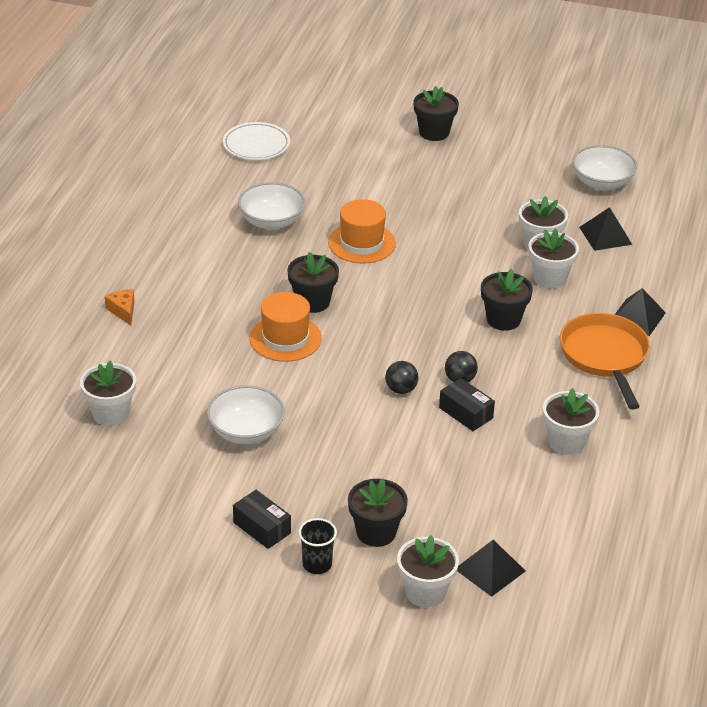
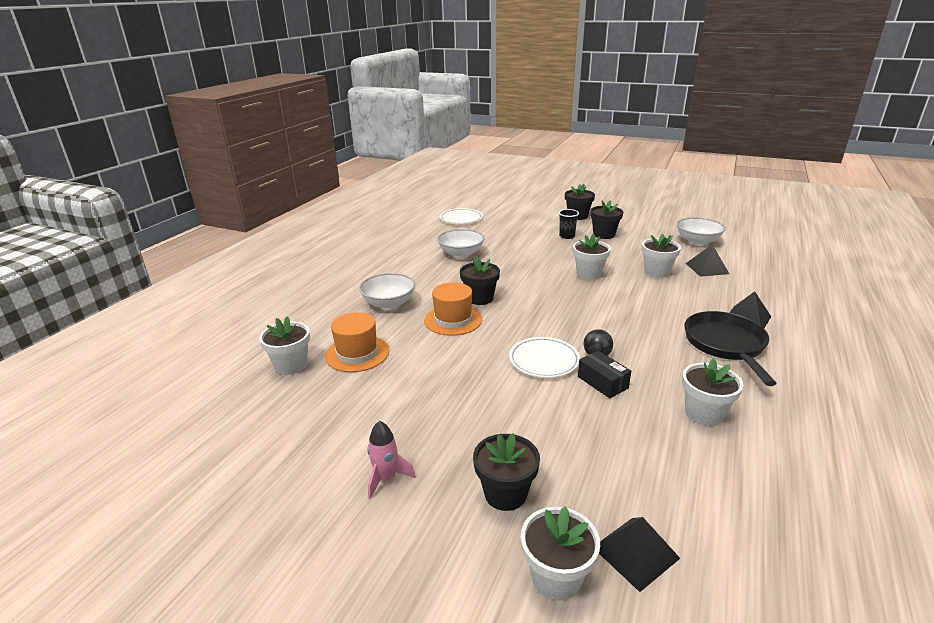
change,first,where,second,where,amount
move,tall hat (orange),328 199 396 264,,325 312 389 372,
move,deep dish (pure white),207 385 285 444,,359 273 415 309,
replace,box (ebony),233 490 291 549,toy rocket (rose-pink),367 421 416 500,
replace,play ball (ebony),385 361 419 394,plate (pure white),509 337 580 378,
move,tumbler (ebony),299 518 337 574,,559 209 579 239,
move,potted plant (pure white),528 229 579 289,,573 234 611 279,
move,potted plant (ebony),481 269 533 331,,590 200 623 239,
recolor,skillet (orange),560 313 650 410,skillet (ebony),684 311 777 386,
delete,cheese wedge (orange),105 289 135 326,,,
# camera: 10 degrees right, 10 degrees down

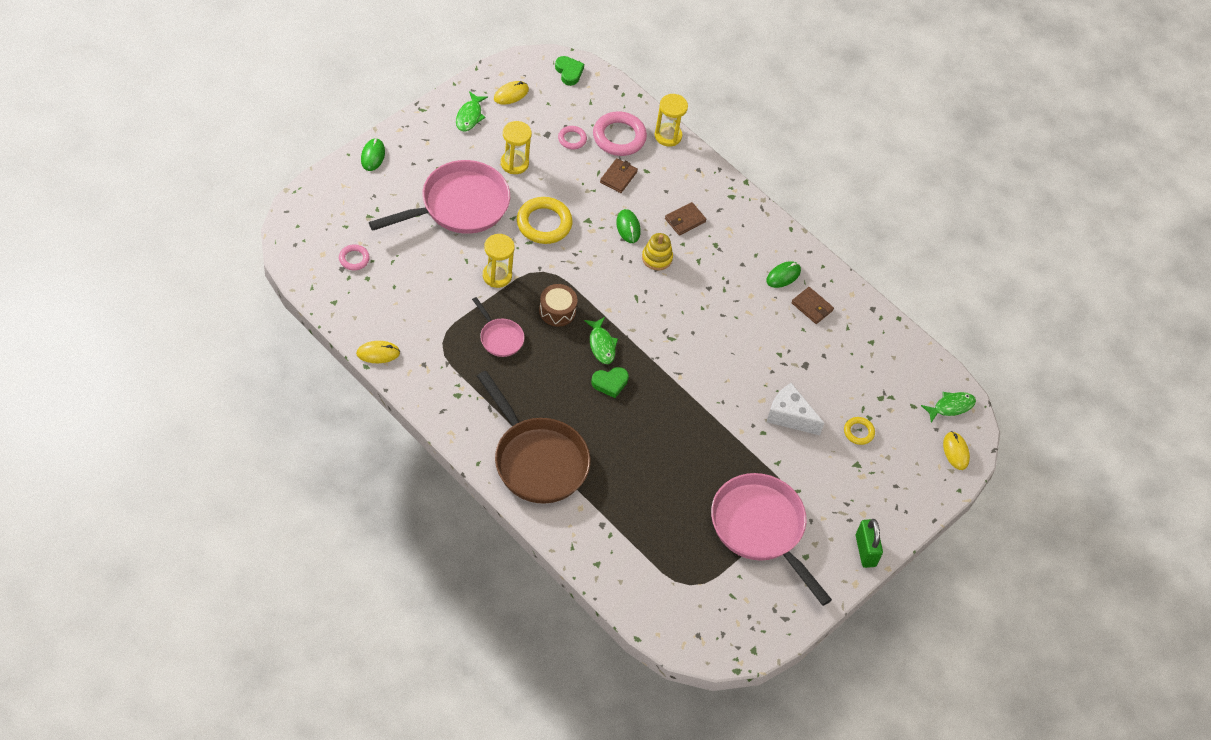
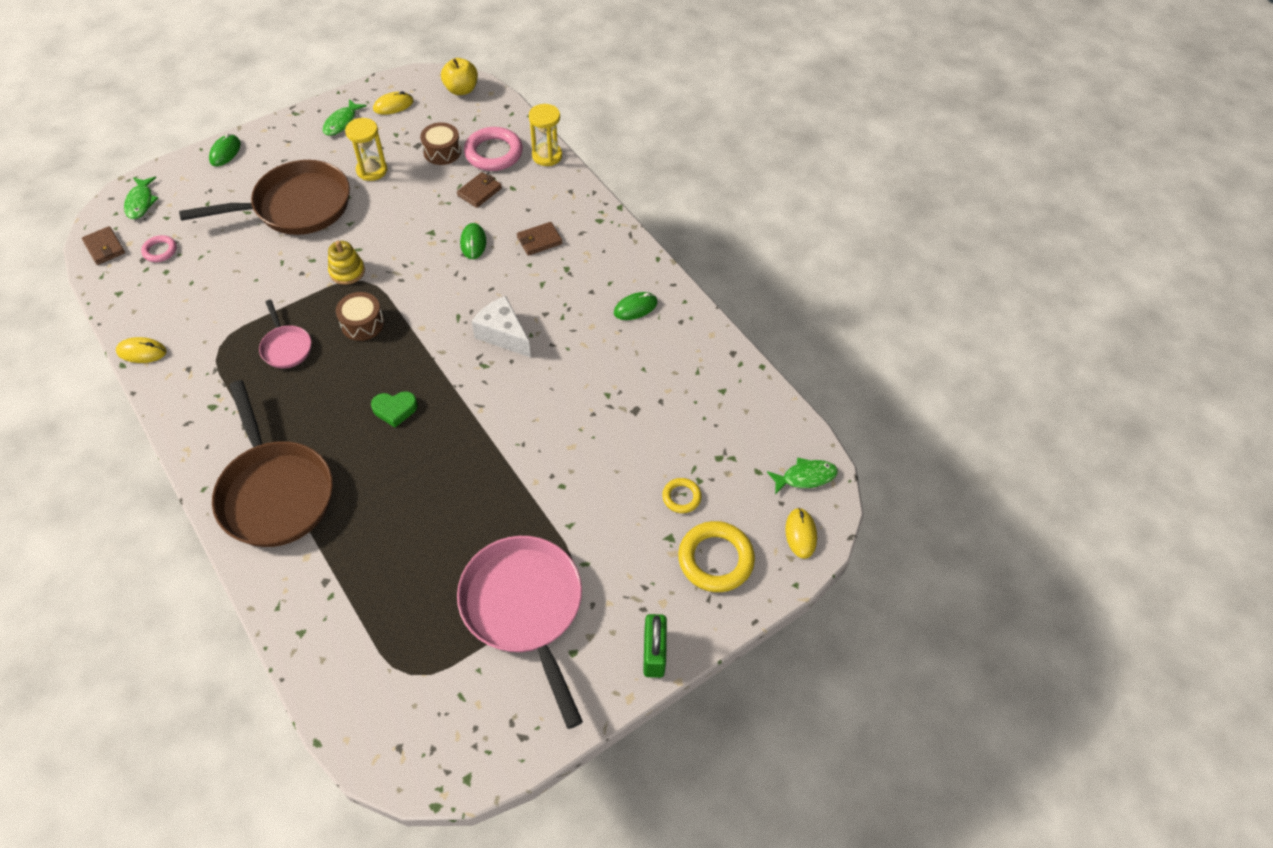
change,first,where,second,where,amount
move,wallet (brown),791 287 834 324,,82 226 125 265,
move,toy fish (green),584 317 618 364,,124 177 158 219,
recolor,skillet (rose-pink),369 160 510 234,skillet (brown),179 160 350 235,
move,ring stacker (yellow),642 233 673 270,,328 241 365 285,
replace,hoop (rose-pink),558 126 587 149,snare drum (brown),420 122 461 165,
replace,heart (green),555 56 584 86,apple fruit (yellow),441 58 478 95,
move,cheese wedge (pure white),767 383 824 435,,472 296 531 358,
move,hoop (yellow),517 197 573 244,,678 521 755 592,
delete,sandglass (yellow),483 234 515 288,,,
# camera: 15 degrees right, 0 degrees up

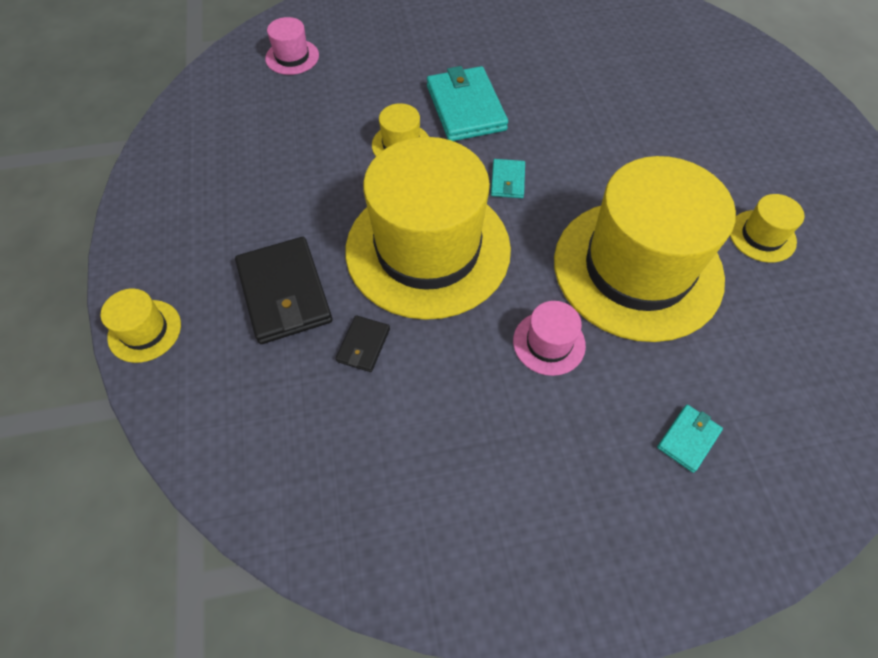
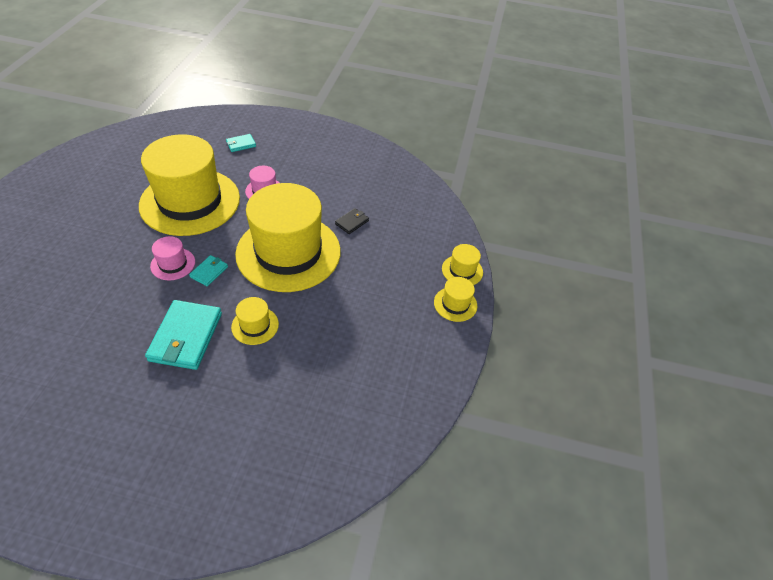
change,first,where,second,where,amount
move,tall hat (rose-pink),265 17 319 75,,150 236 195 280,
move,tall hat (yellow),730 194 804 263,,434 277 477 322,
delete,wallet (ebony),235 237 333 344,,,
# camera: 160 degrees left, 10 degrees down

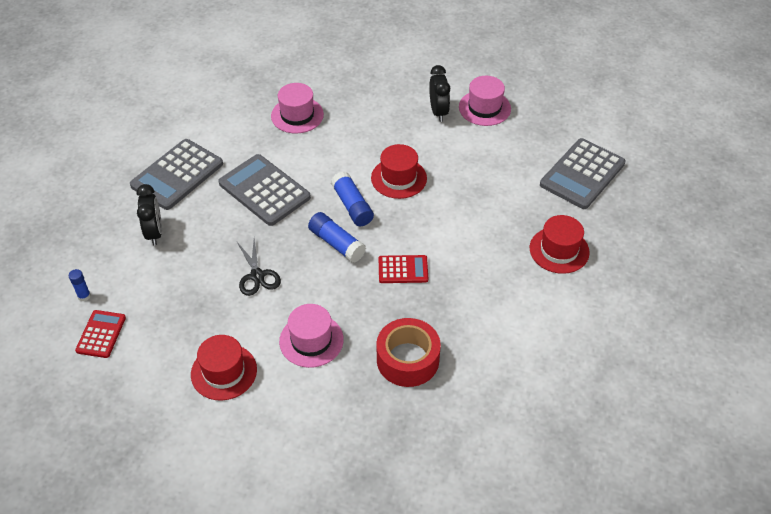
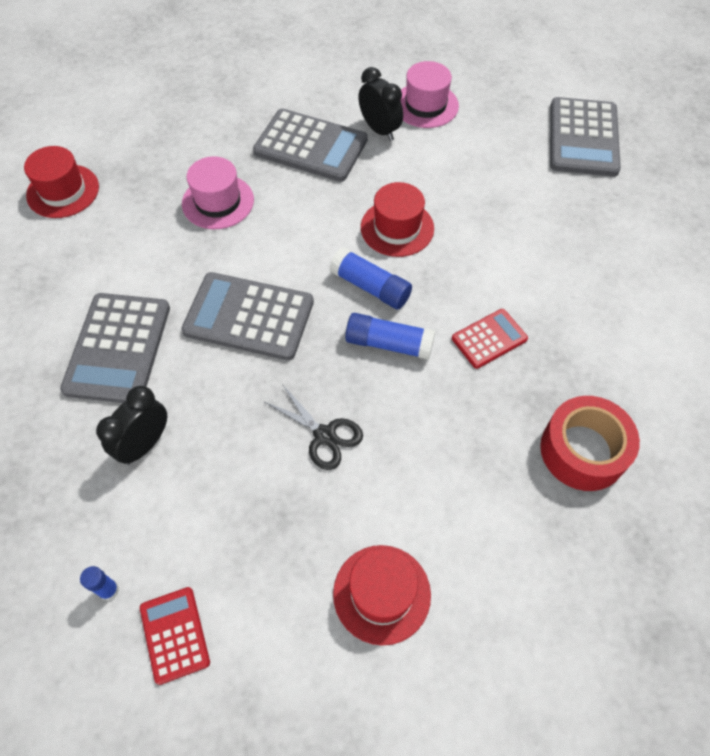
change,first,where,second,where,amount
move,tall hat (red),530 215 590 274,,24 146 99 218,
rotate,alarm clock (ebony),137 184 162 246,,96 386 167 465,105 degrees counterclockwise
insert,,,pocket calculator (gray),253 108 368 182,
delete,tall hat (rose-pink),279 304 344 368,,,
# camera: 30 degrees left, 10 degrees up

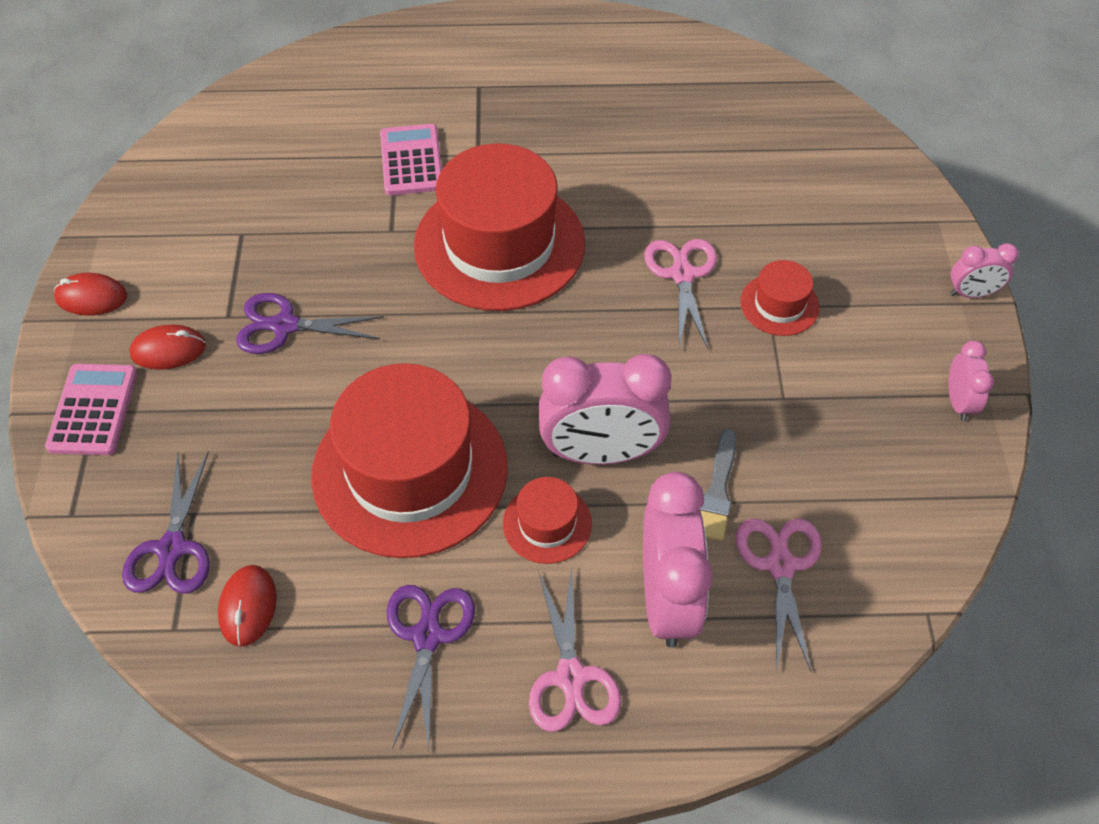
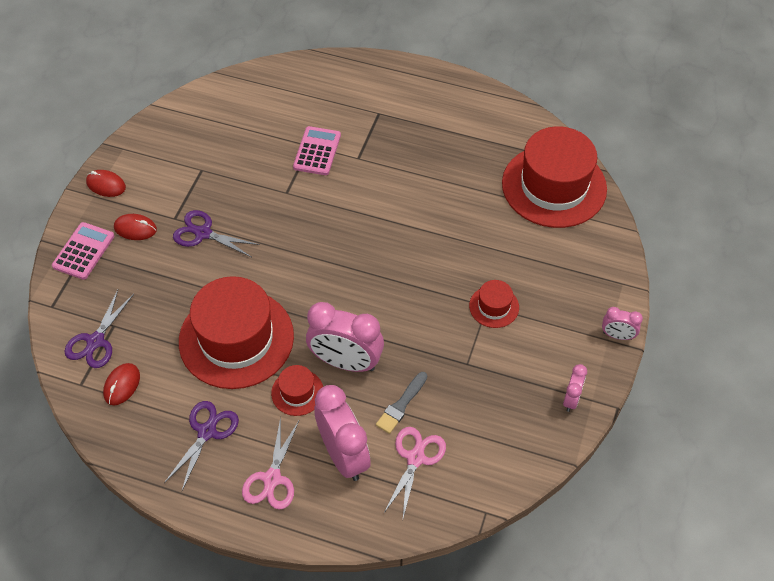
change,first,where,second,where,amount
rotate,alarm clock (rose-pink),643 472 713 648,,314 385 371 481,45 degrees counterclockwise
move,tall hat (red),414 143 585 311,,502 126 607 228,
delete,shears (rose-pink),644 239 717 349,,,
# camera: 20 degrees right, 0 degrees up

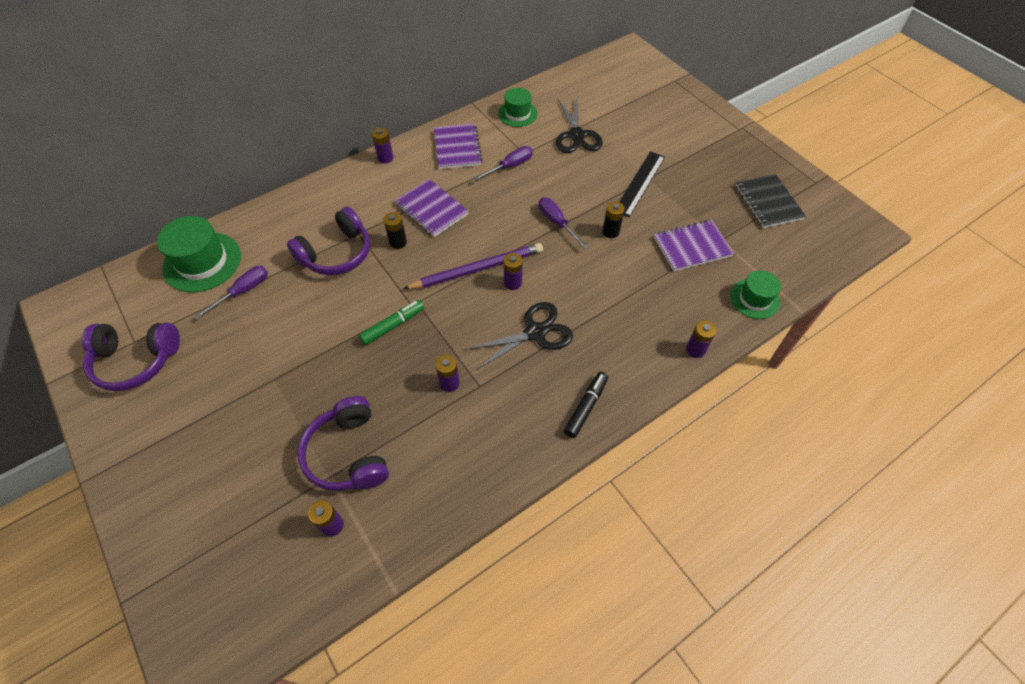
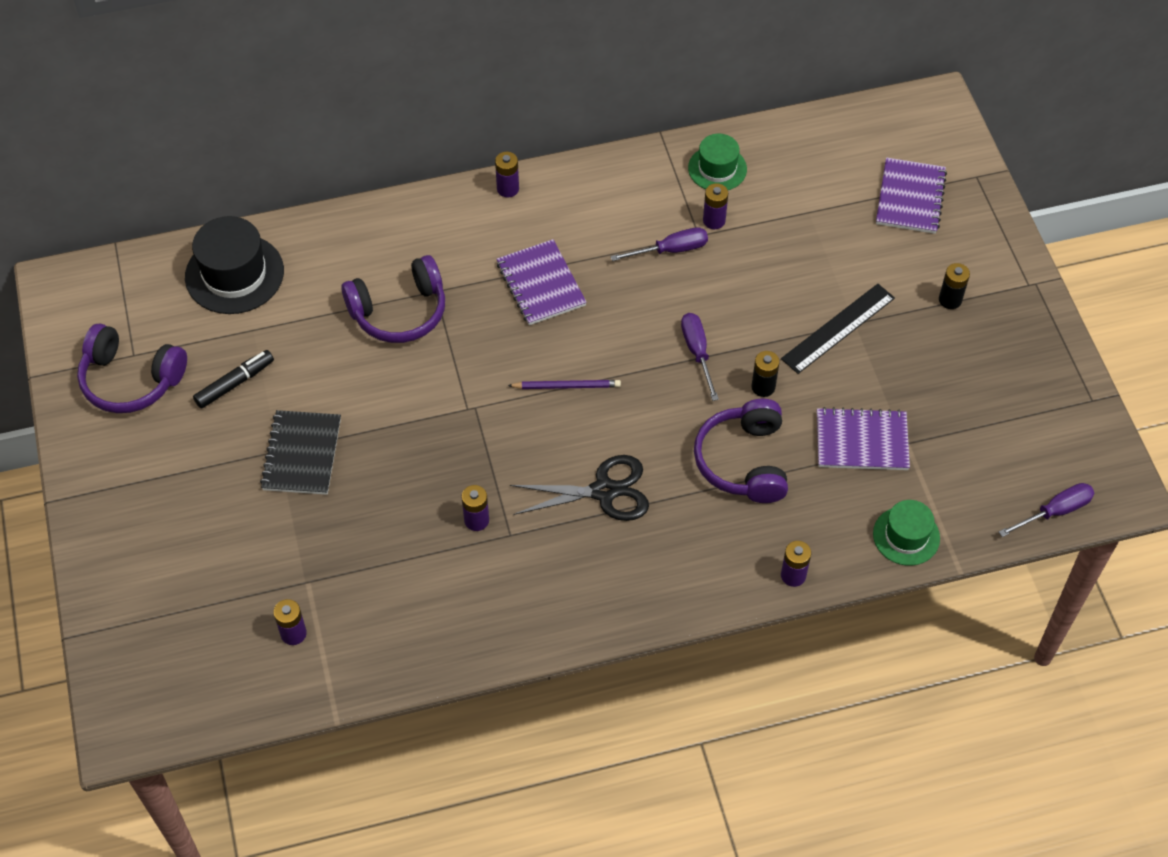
change,first,where,second,where,amount
recolor,tall hat (green),157 216 241 292,tall hat (ebony),185 216 284 314,
move,felt pen (ebony),564 372 608 438,,193 350 274 409,
move,exercise book (ebony),736 174 806 228,,260 410 341 495,
resize,pencil (purple),403 243 543 289,,508 380 621 389,x0.57
move,headphones (purple),297 396 389 491,,694 399 788 503,
move,AA battery (purple),504 253 523 290,,703 183 728 229,
move,exercise book (purple),434 124 482 169,,876 157 947 234,
move,AA battery (ebony),384 212 407 249,,939 263 970 309,
move,flat screwdriver (purple),195 266 268 319,,999 483 1094 537,
delete,felt pen (green),359 300 424 345,,,
delete,shears (ebony),556 97 603 153,,,
# camera: 20 degrees right, 0 degrees up

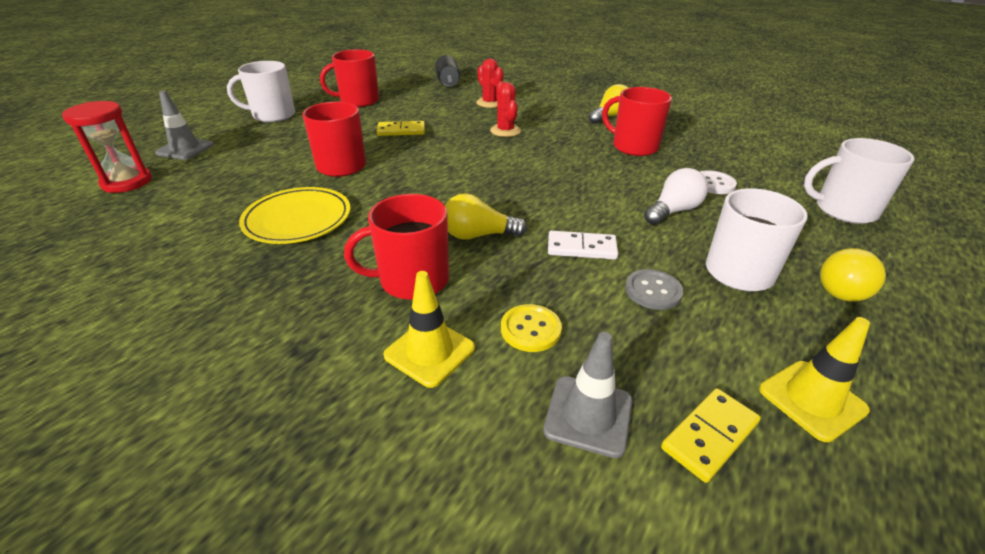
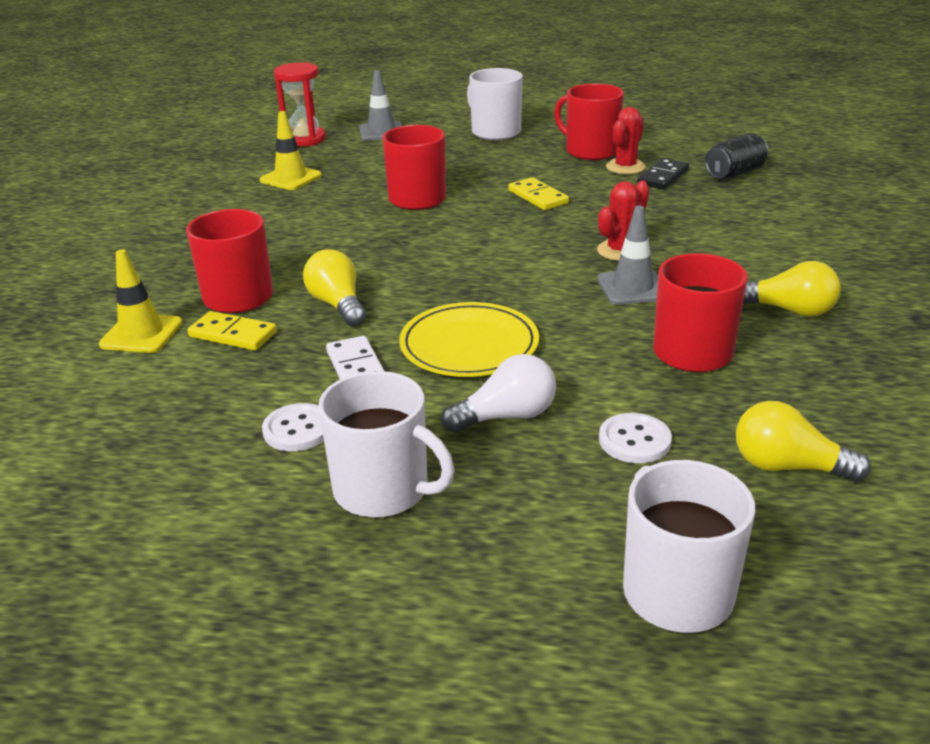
change,first,where,second,where,amount
move,domino (yellow),661 388 761 483,,187 311 277 351,
move,safety cone (yellow),759 317 870 442,,260 111 322 190,
recolor,button (gray),625 269 683 310,button (pure white),262 403 324 451,
move,plate (yellow),239 187 351 244,,399 302 539 377,
rotate,light bulb (pure white),644 168 708 225,,441 354 556 433,45 degrees counterclockwise
move,safety cone (gray),543 332 633 458,,597 206 658 305,
move,cactus (red),476 58 504 108,,606 107 646 174,
insert,,,domino (ebony),637 158 689 189,
move,light bulb (yellow),820 248 886 302,,736 401 871 482,
delete,button (yellow),501 304 562 352,,,
# camera: 65 degrees right, 5 degrees down

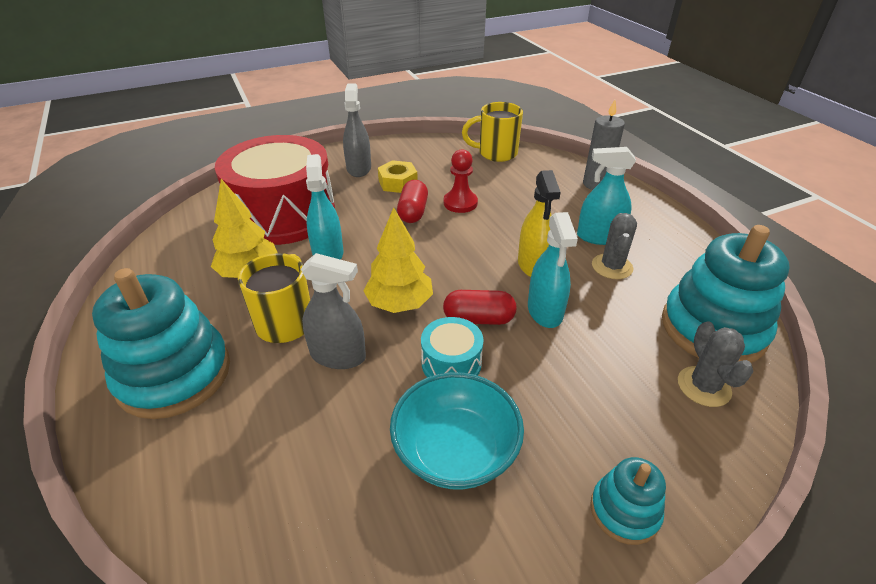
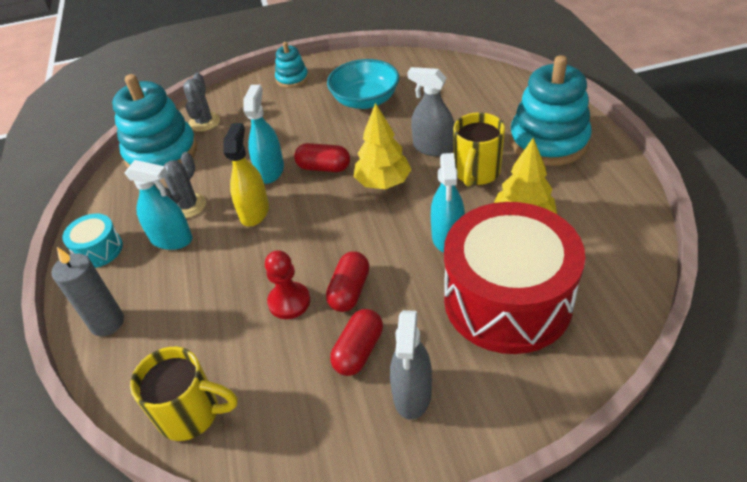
change,first,where,second,where,amount
move,snare drum (turquoise),421 317 484 377,,62 214 123 268,
replace,hexagon nut (yellow),378 160 418 193,capsule (red),330 309 383 376,
# camera: 165 degrees left, 5 degrees up

